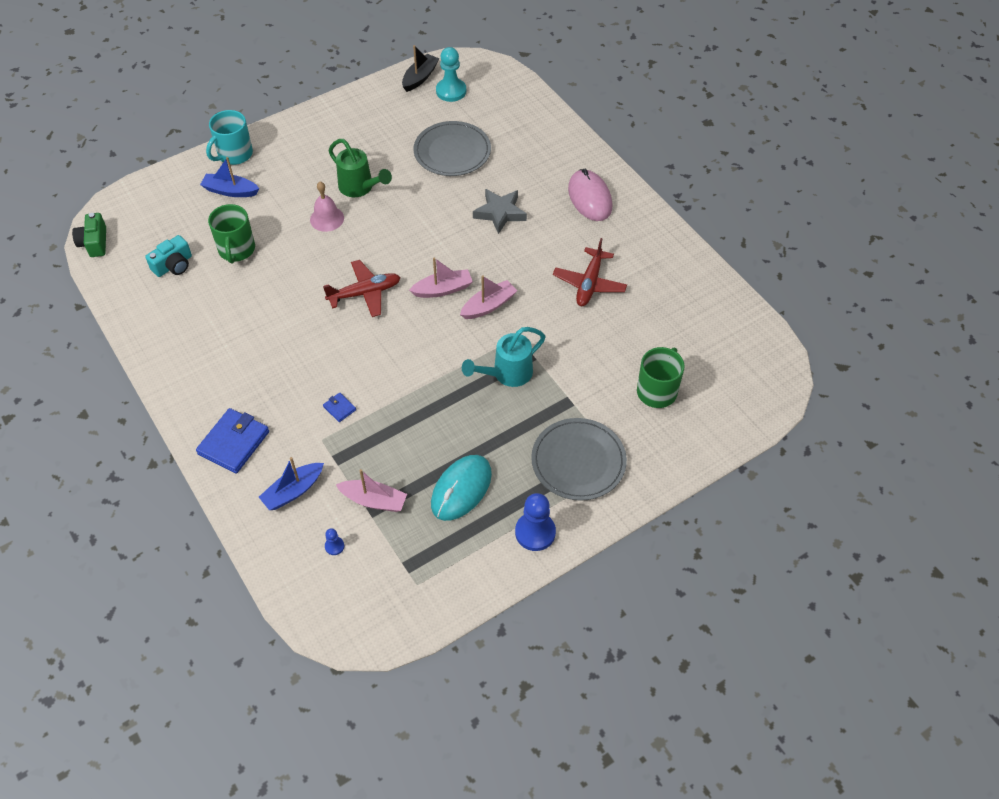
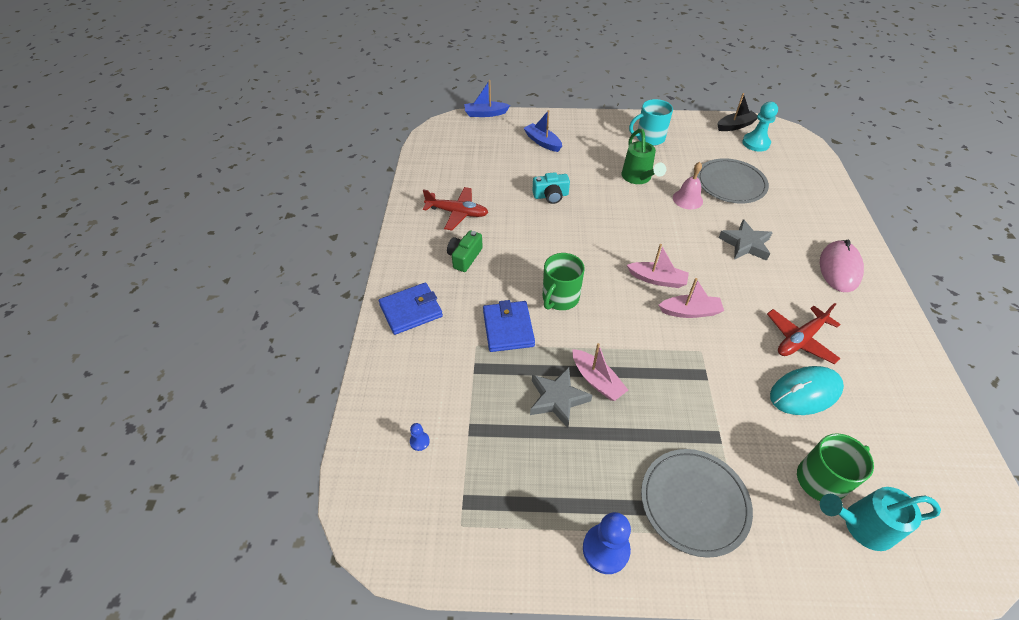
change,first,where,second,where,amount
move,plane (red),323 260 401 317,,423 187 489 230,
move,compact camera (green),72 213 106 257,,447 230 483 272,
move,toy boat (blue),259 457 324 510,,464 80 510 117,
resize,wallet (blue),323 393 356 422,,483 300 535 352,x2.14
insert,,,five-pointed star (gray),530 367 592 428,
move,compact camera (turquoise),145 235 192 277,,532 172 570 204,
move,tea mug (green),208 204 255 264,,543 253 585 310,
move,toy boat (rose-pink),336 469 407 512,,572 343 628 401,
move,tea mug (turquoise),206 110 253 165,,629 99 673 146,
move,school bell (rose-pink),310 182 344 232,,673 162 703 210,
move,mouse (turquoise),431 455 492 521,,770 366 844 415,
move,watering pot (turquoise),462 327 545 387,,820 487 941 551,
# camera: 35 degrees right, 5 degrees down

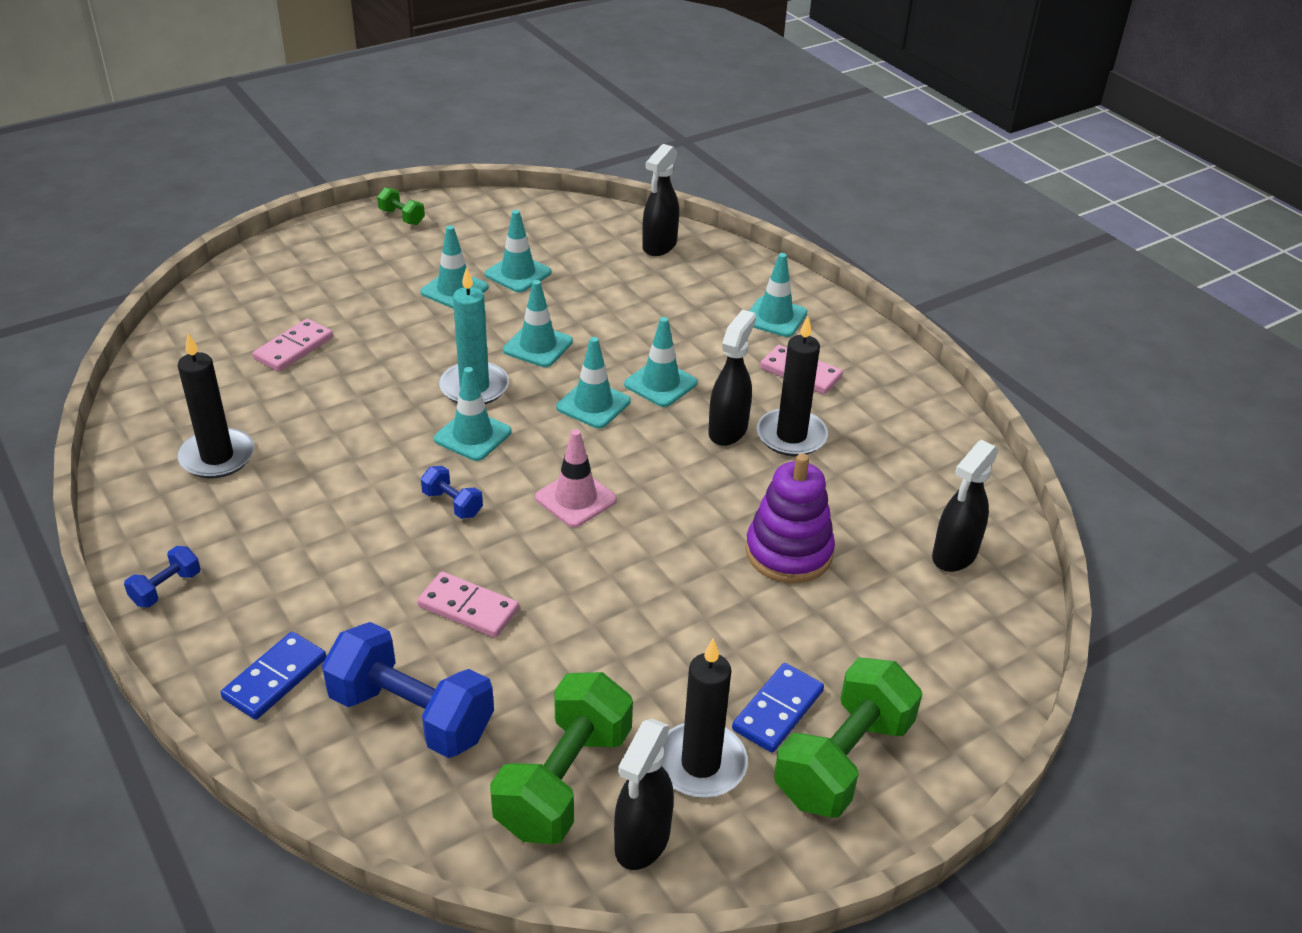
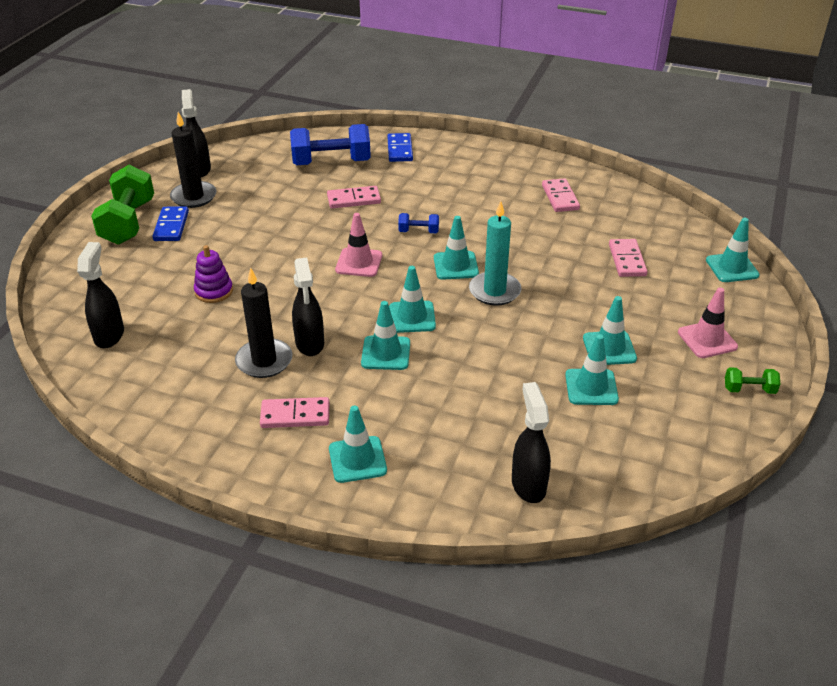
change,first,where,second,where,amount
resize,ring stacker (purple),745 453 835 583,,194 245 233 303,x0.65
replace,pillar candle (ebony),177 334 255 478,domino (rose-pink),542 178 580 212,
insert,,,safety cone (rose-pink),678 288 738 358,
move,safety cone (turquoise),503 280 573 367,,706 218 760 282,
delete,dumbbell (blue),124 546 201 607,,,
delete,dumbbell (green),490 672 633 844,,,
# camera: 145 degrees right, 0 degrees up

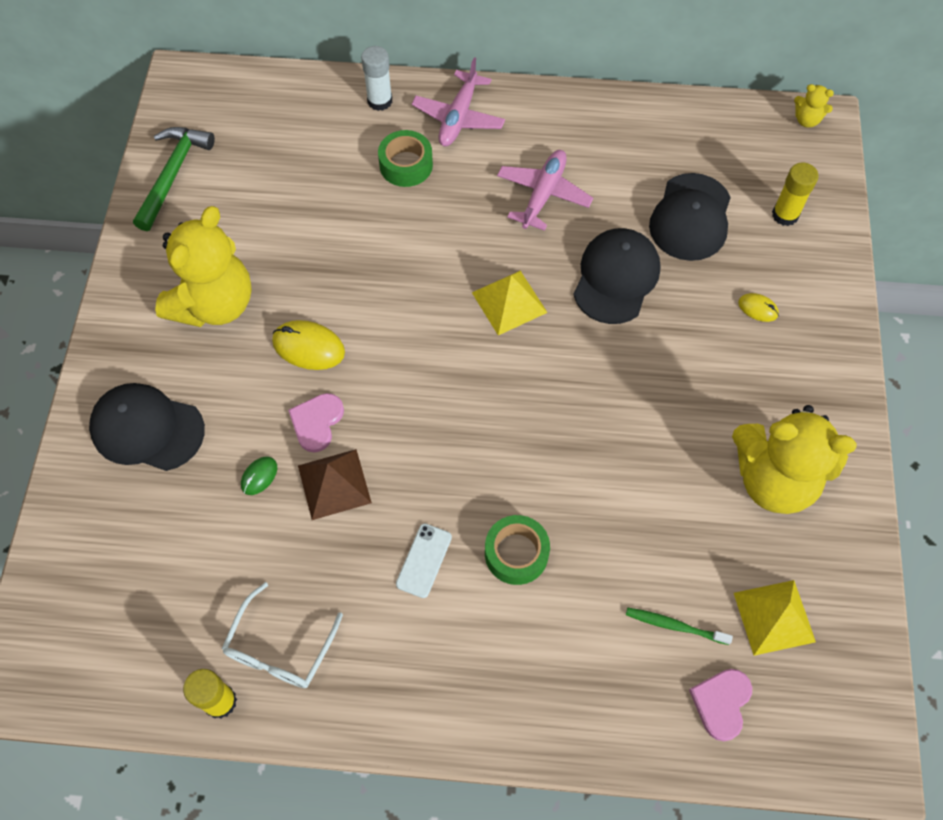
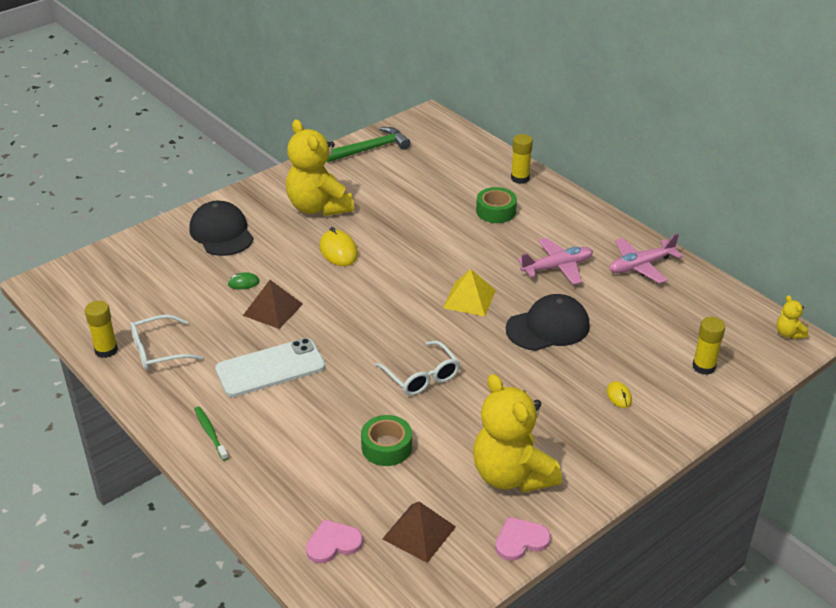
change,first,where,second,where,amount
move,toothbrush (green),626 607 733 645,,194 406 228 461,
resize,phone (pure white),396 524 452 598,,215 338 325 397,x1.95
rotate,teddy (yellow),155 206 252 327,,286 119 354 216,75 degrees clockwise
move,roll of tape (green),485 515 550 585,,361 415 412 466,
insert,,,spectacles (pure white),375 341 460 396,
recolor,pyramid (yellow),734 580 816 656,pyramid (brown),382 502 456 563,
move,heart (rose-pink),288 393 344 453,,495 517 551 561,
recolor,stick of glue (pure white),361 46 392 111,stick of glue (yellow),511 134 533 184,
move,plane (rose-pink),412 57 505 146,,609 233 683 283,
delete,baseball cap (ebony),649 173 731 261,,,
# camera: 45 degrees right, 25 degrees down

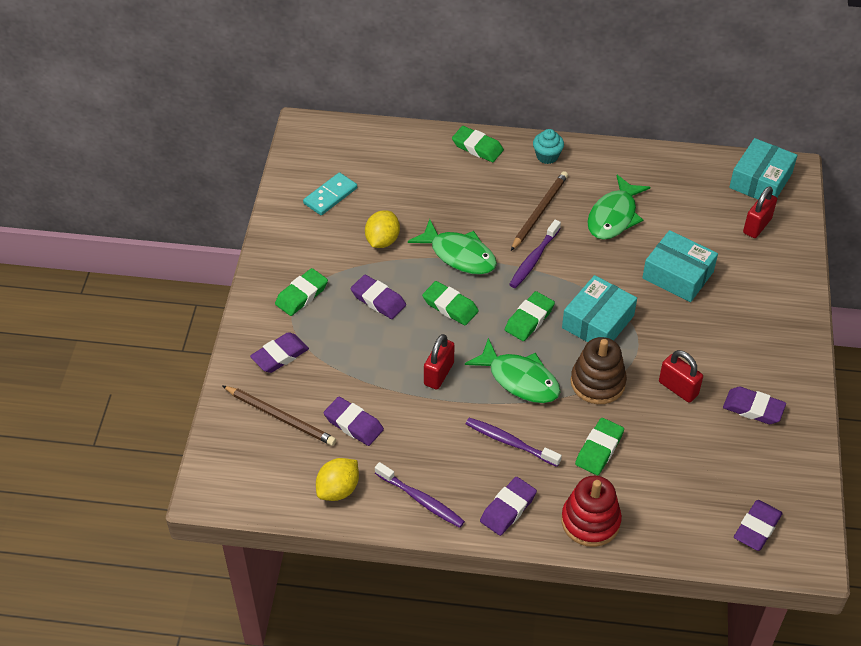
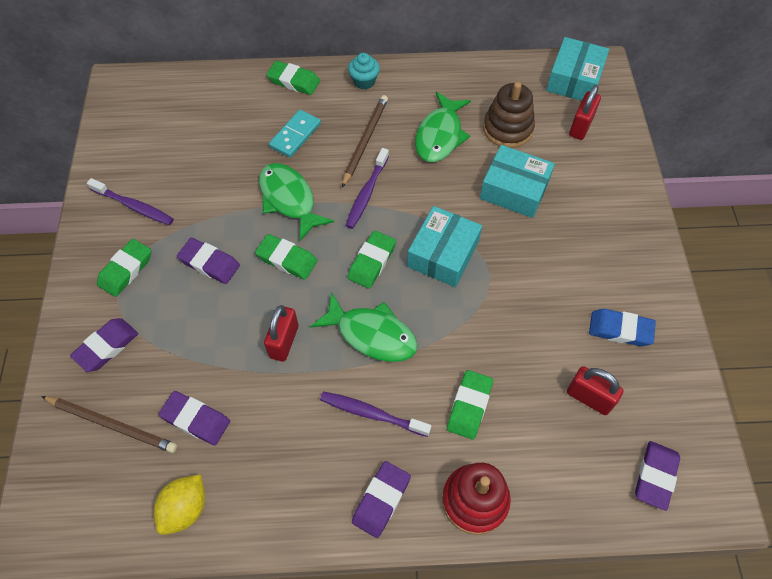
change,first,where,second,where,amount
move,toothbrush (purple),375 462 465 528,,87 178 174 225,
rotate,toy fish (green),408 219 497 275,,259 163 334 241,150 degrees counterclockwise
move,domino (turquoise),303 172 357 215,,269 110 321 158,
move,ring stacker (brown),571 337 627 404,,483 82 535 148,
move,lock (red),659 350 703 403,,567 366 623 415,
recolor,eraser (purple),723 387 786 424,eraser (blue),589 309 656 346,
delete,toy lemon (yellow),365 210 400 248,,,
# camera: 10 degrees left, 10 degrees up

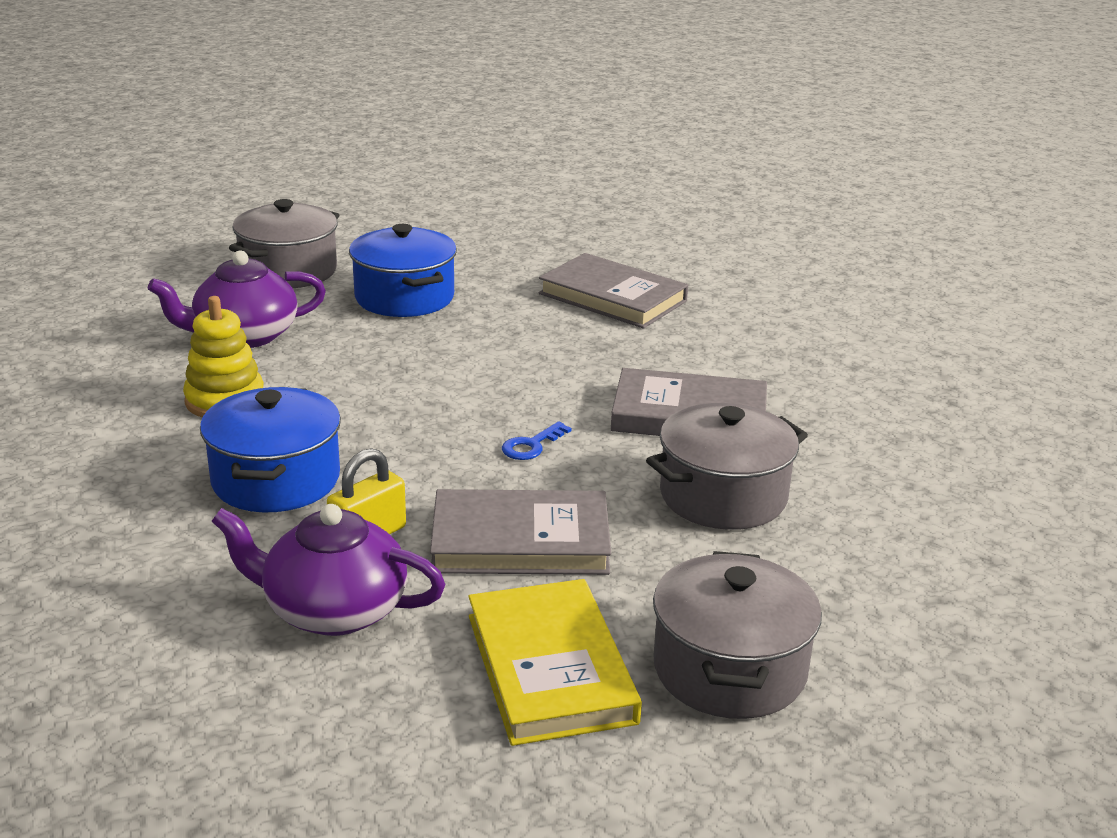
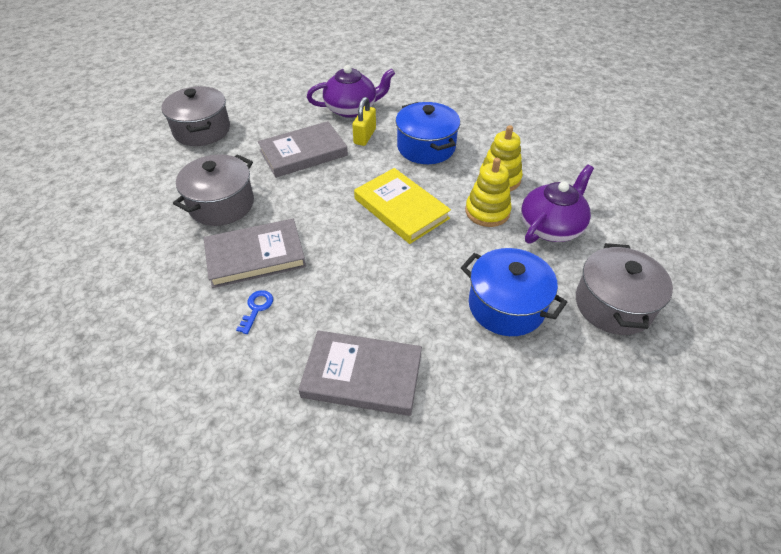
change,first,where,second,where,amount
move,key (blue),502 421 572 460,,236 290 273 334,
move,hardcover (yellow),468 579 642 746,,354 168 451 244,
insert,,,ring stacker (yellow),465 158 512 227,
# camera: 155 degrees right, 20 degrees up

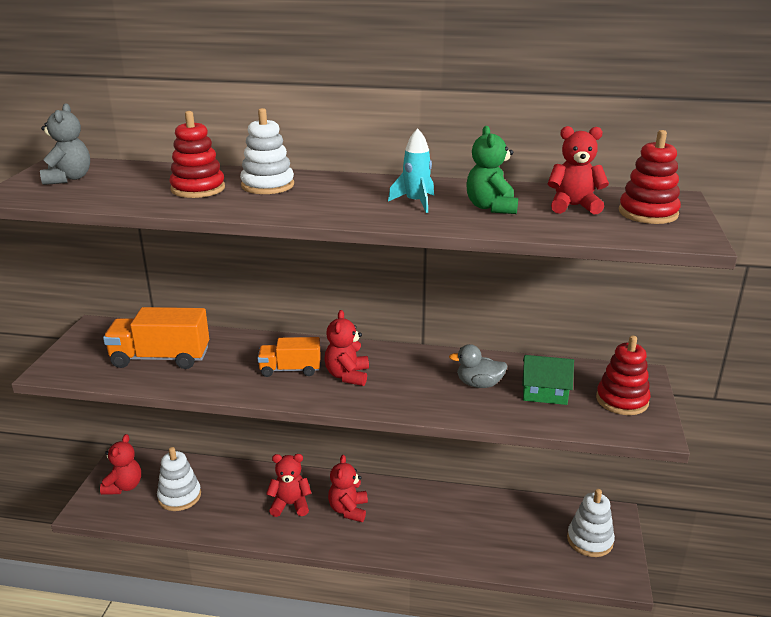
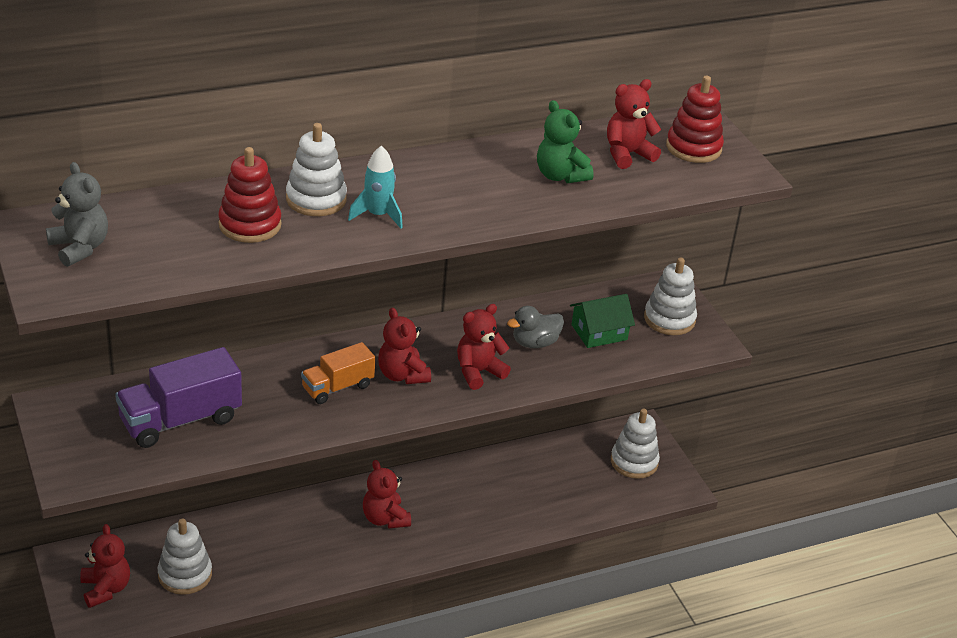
change,first,where,second,where,amount
recolor,lorry (orange),103 307 209 369,lorry (purple),115 347 242 448,
move,toy rocket (turquoise),388 128 434 213,,348 146 403 229,
move,teddy (red),266 454 311 517,,457 304 511 390,
recolor,ring stacker (red),596 336 650 415,ring stacker (pure white),644 257 697 335,
# camera: 35 degrees left, 10 degrees up

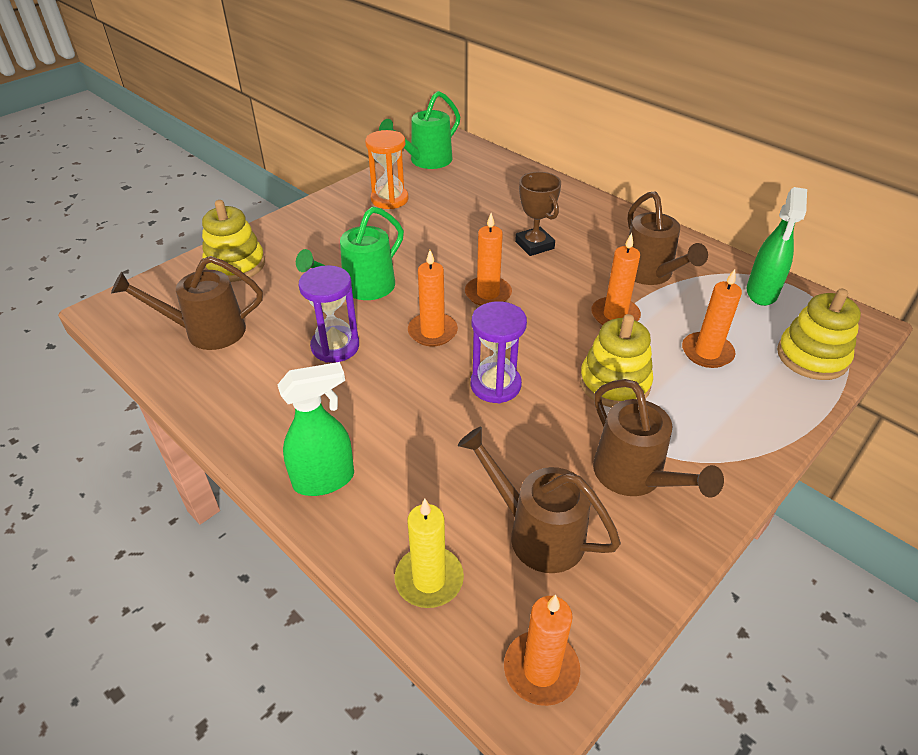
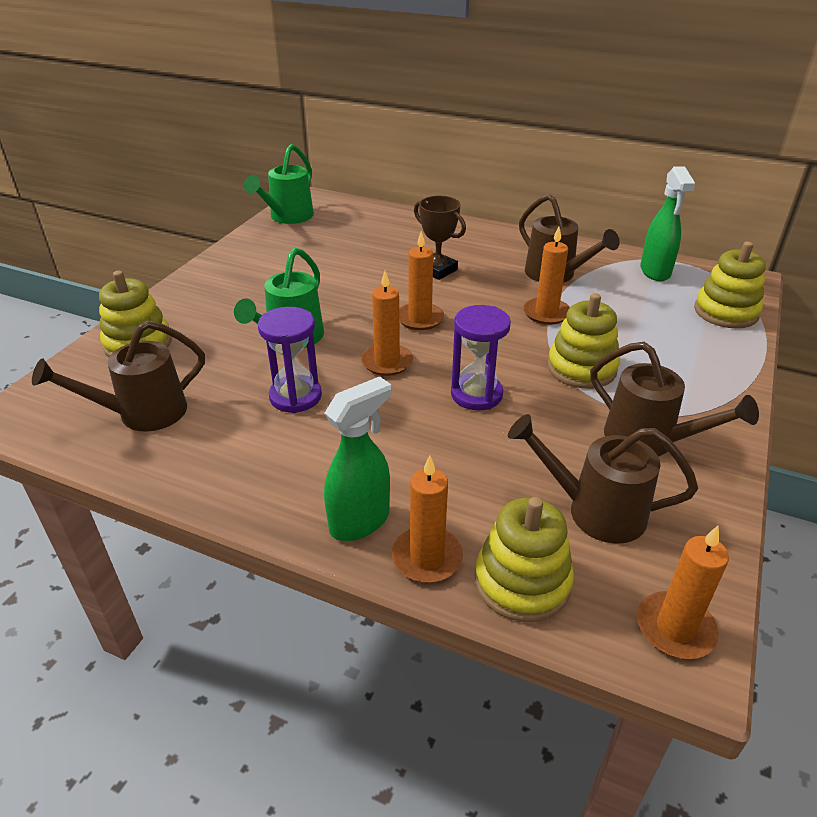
change,first,where,second,where,amount
move,pillar candle (orange),682 269 742 368,,392 455 463 583,
replace,pillar candle (yellow),395 498 464 608,ring stacker (yellow),475 497 574 622,
delete,sandglass (orange),365 130 409 209,,,
# camera: 20 degrees left, 5 degrees down

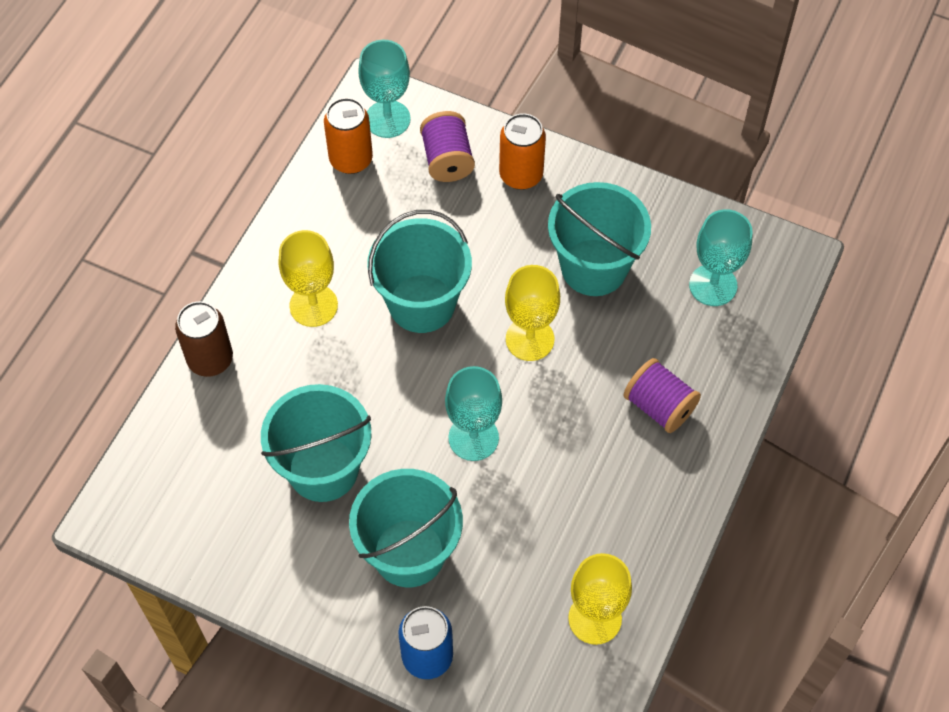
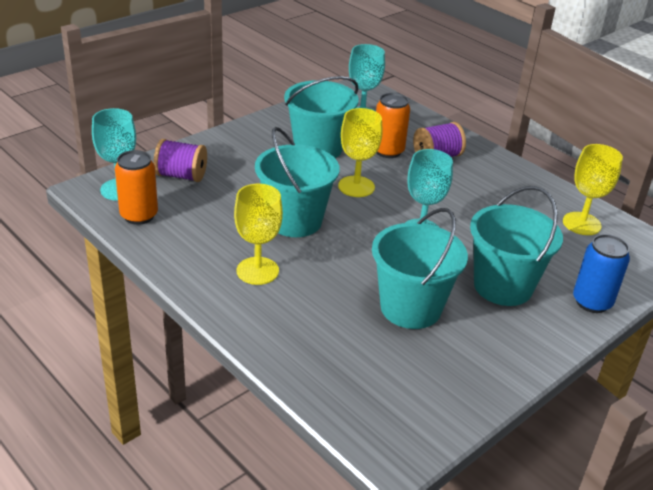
change,first,where,second,where,amount
move,soda can (orange),499 113 546 190,,376 93 410 158,
delete,soda can (brown),175 301 233 377,,,
# camera: 70 degrees left, 25 degrees down

